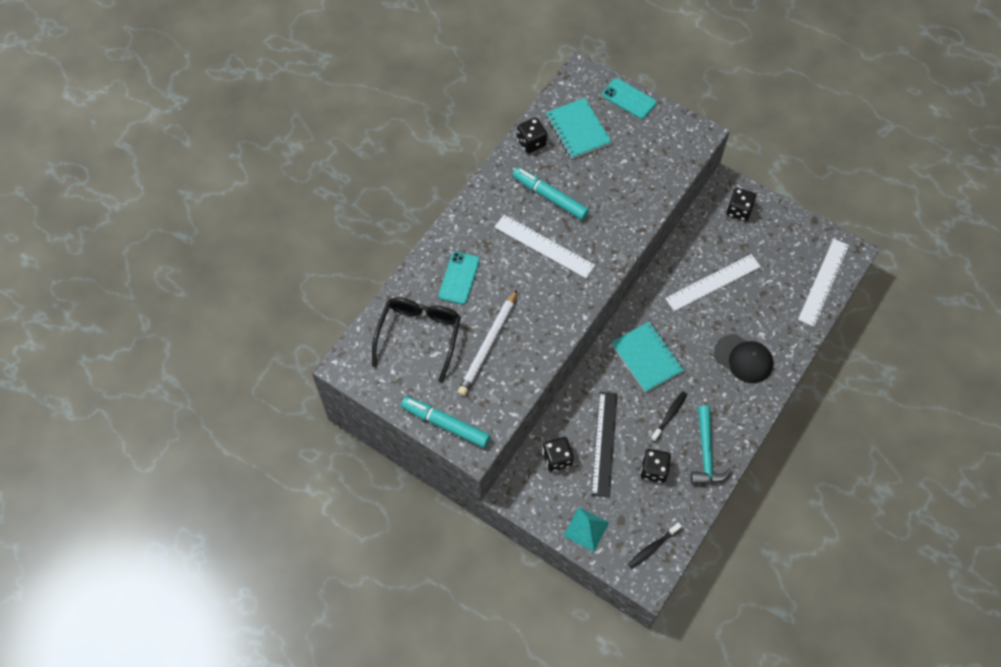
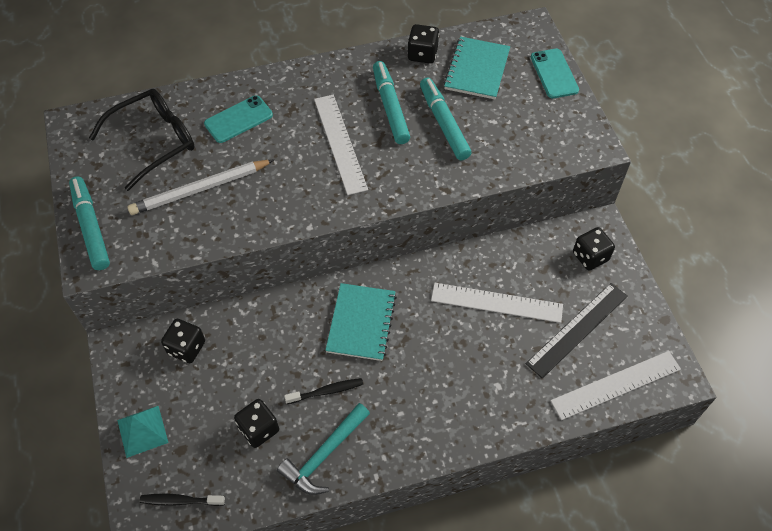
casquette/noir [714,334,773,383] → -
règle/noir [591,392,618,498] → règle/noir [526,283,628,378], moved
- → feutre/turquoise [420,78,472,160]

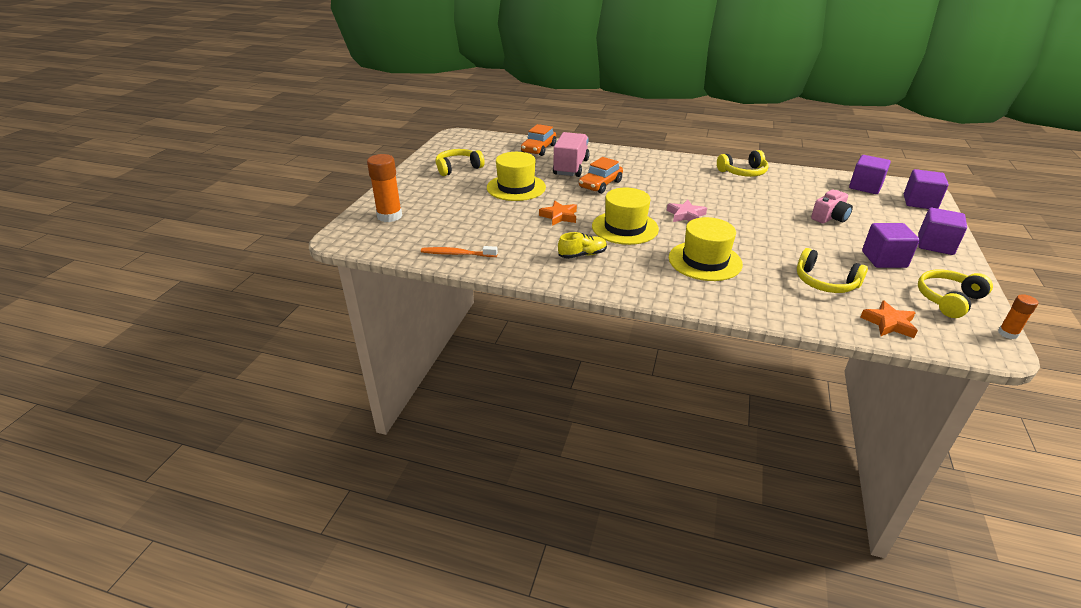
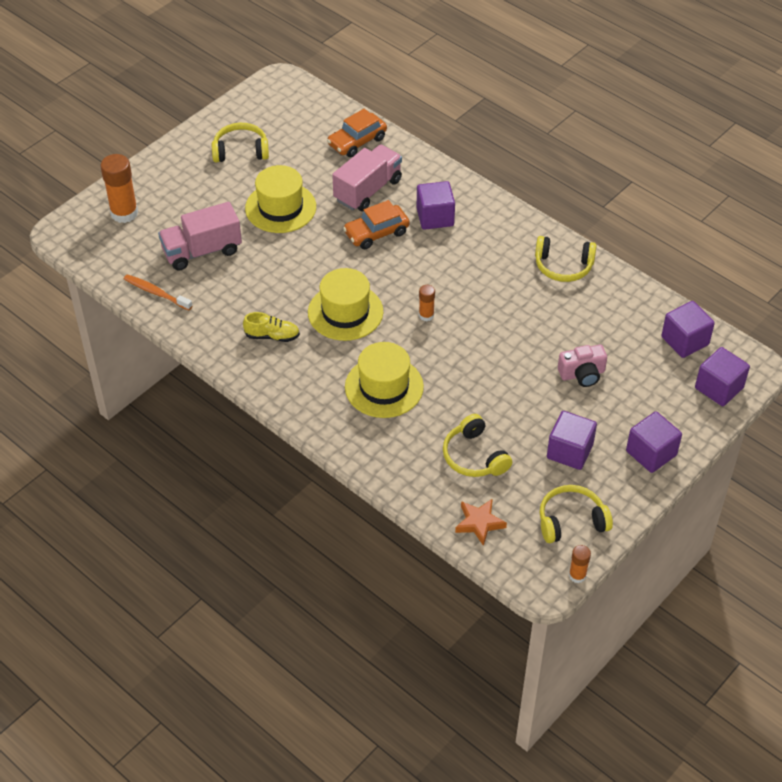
étoile/rose [667,200,707,222] → bâton de colle/orange [419,285,435,321]
étoile/orange [539,201,577,226] → -
- → cube/violet [417,181,455,230]
- → camion/rose [158,202,242,270]

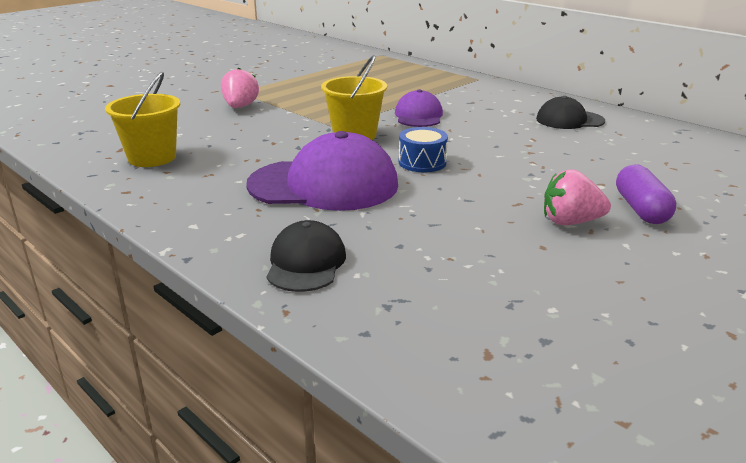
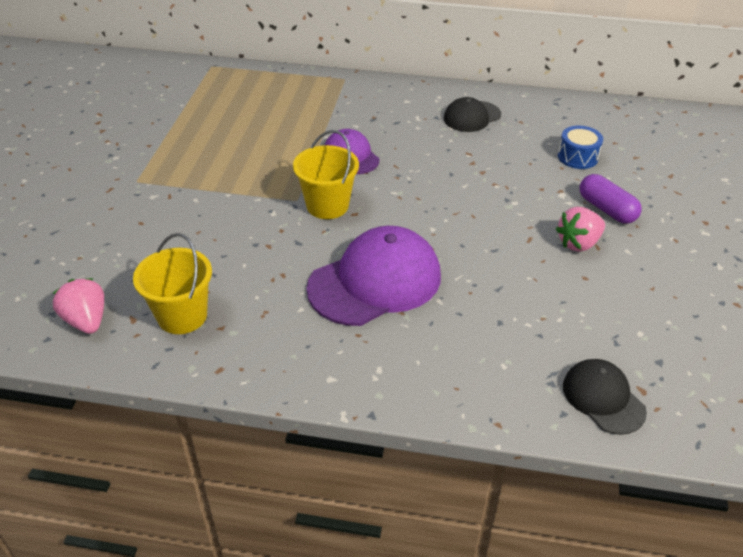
fraise/rose [221,68,259,108] → fraise/rose [53,278,104,334], moved
tambour/bleu [399,127,448,172] → tambour/bleu [558,126,603,169], moved
casquette/noir [266,220,346,292] → casquette/noir [563,359,647,435], moved

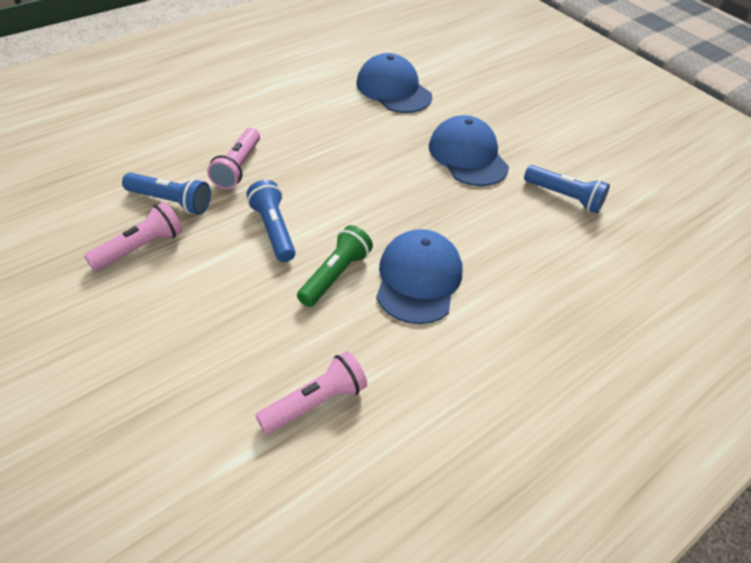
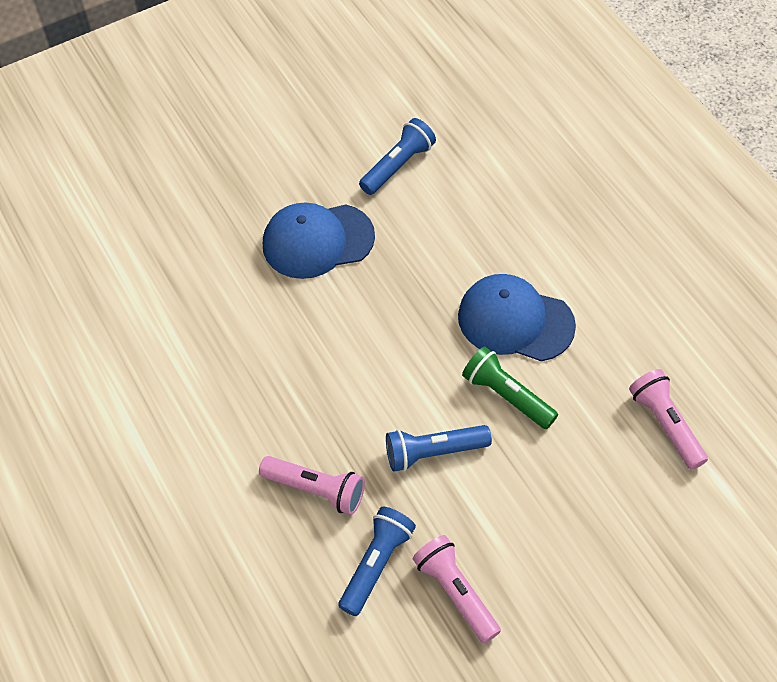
casquette/bleu [356,53,432,113] → -

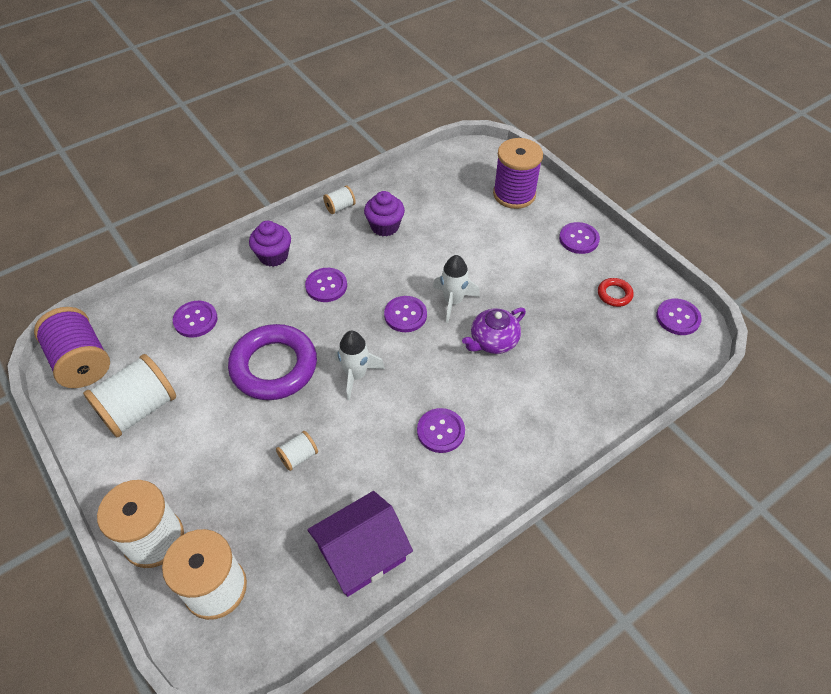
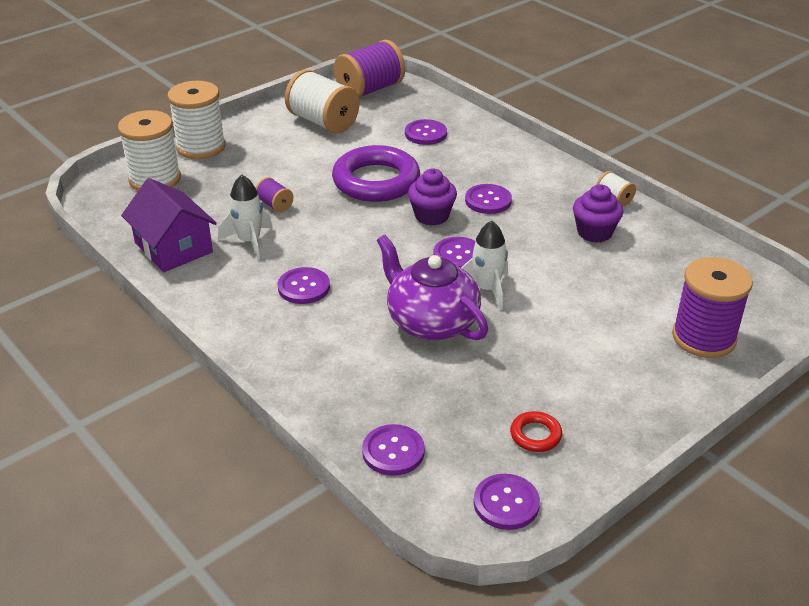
muffin/violet [249,221,291,267] → muffin/violet [408,168,457,225], moved
bouton/violet [559,222,600,254] → bouton/violet [362,424,425,476], moved
théière/violet [462,308,526,354] → théière/violet [377,235,488,340], x1.53
fusée/blanc [335,331,385,400] → fusée/blanc [218,175,273,260], moved
bobine/blanc [276,431,318,471] → bobine/violet [256,177,294,212]

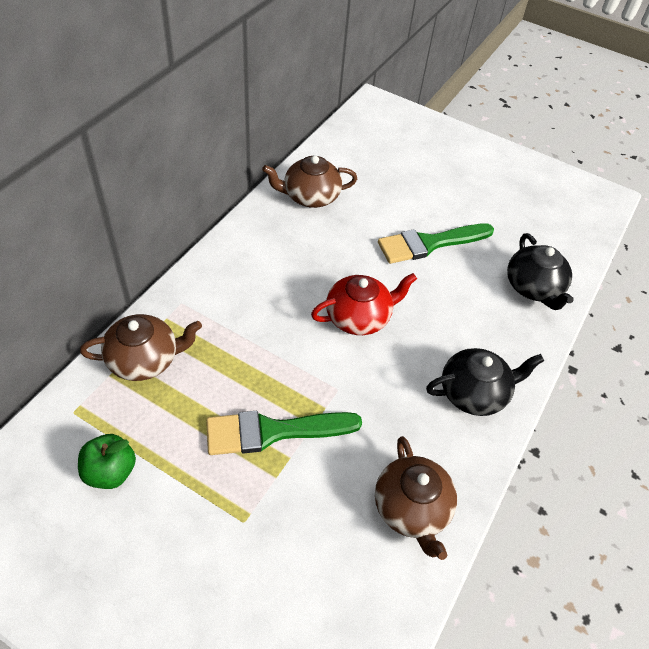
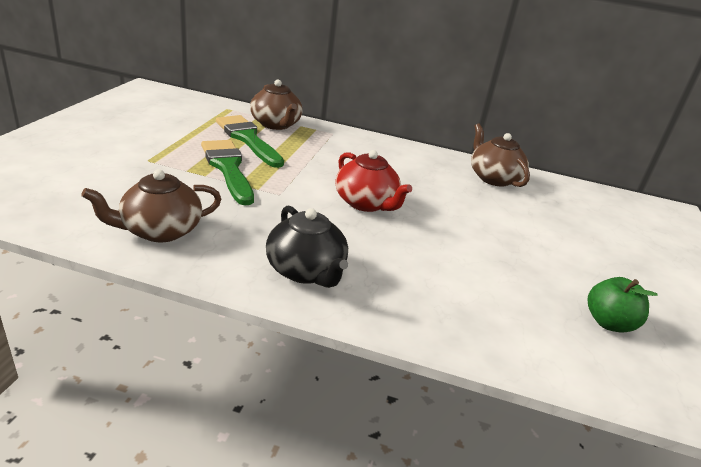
pinceau/vert [378,223,494,264] → pinceau/vert [216,115,284,168], moved
théière/noir [507,233,574,310] → -
pomme/vert [78,434,136,489] → pomme/vert [587,277,658,332], moved

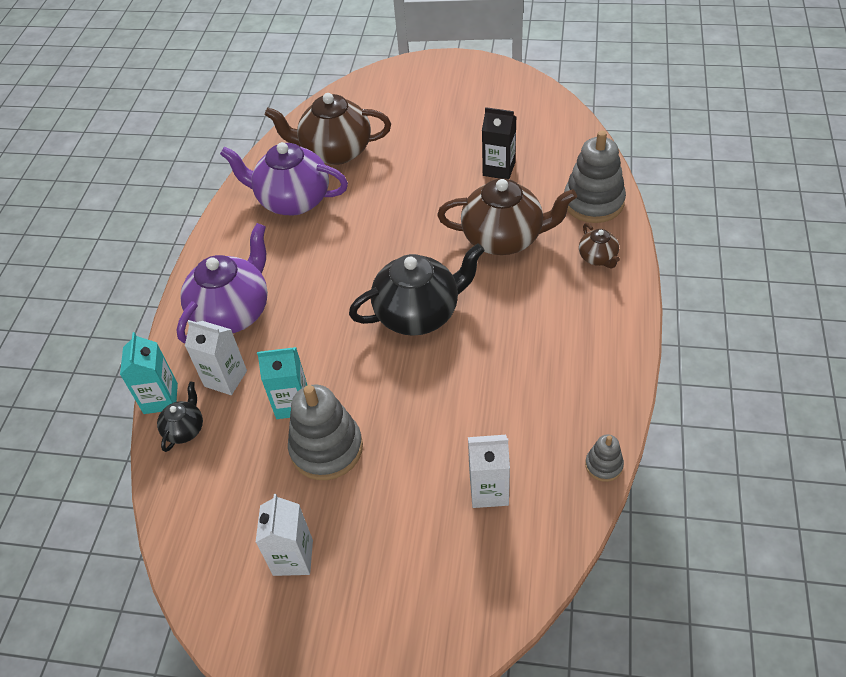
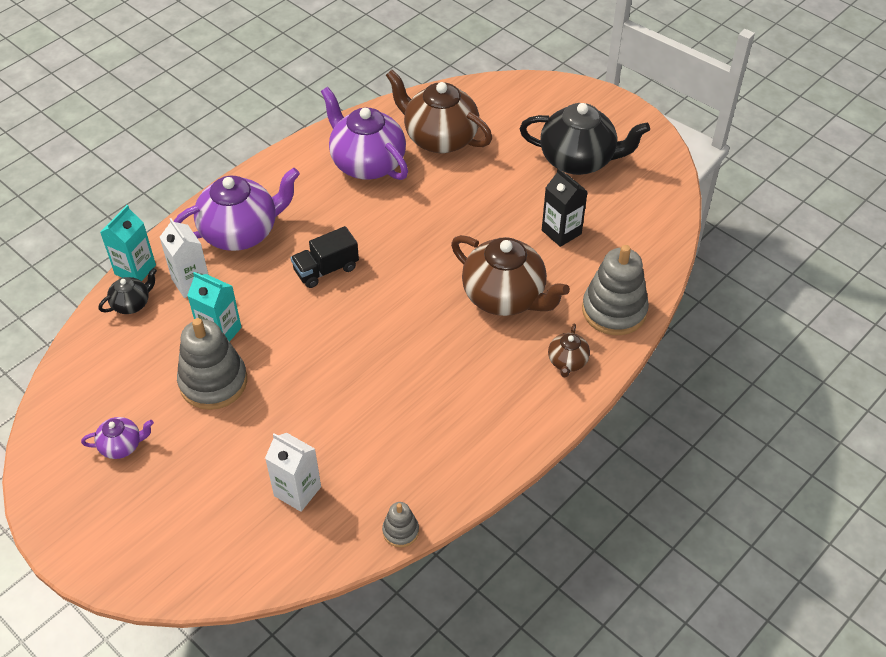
théière/noir [349,243,485,336] → théière/noir [520,103,650,175], moved
brique de lait/blanc [255,494,313,576] → théière/violet [81,417,154,459]
- → camion/noir [291,226,359,288]

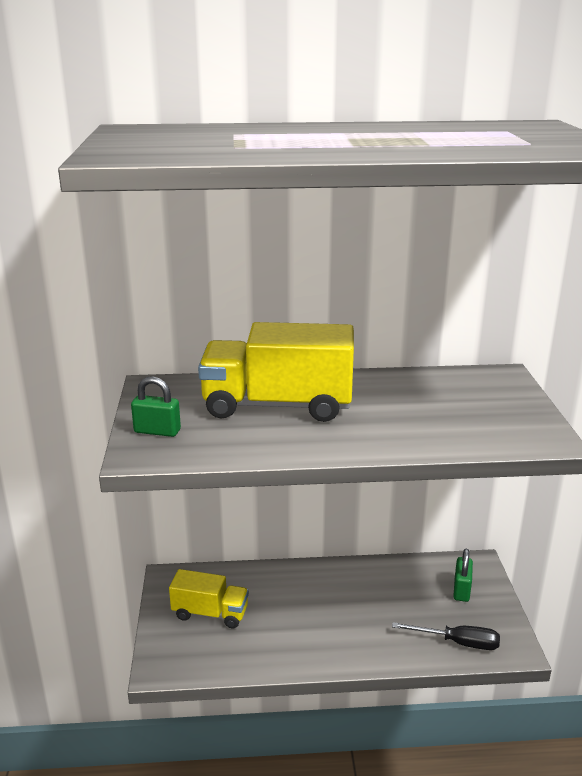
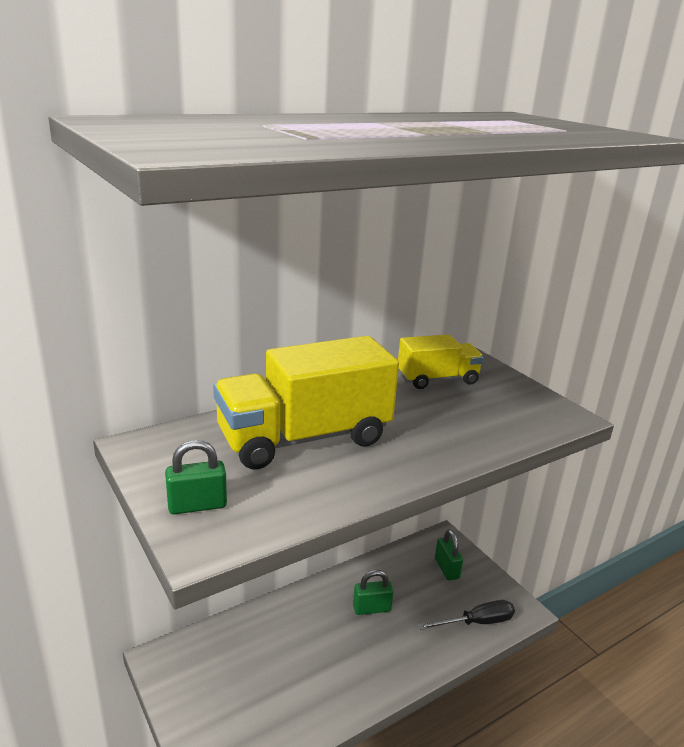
camion/jaune [169,569,249,628] → camion/jaune [398,334,484,389], moved
- → cadenas/vert [353,570,393,615]

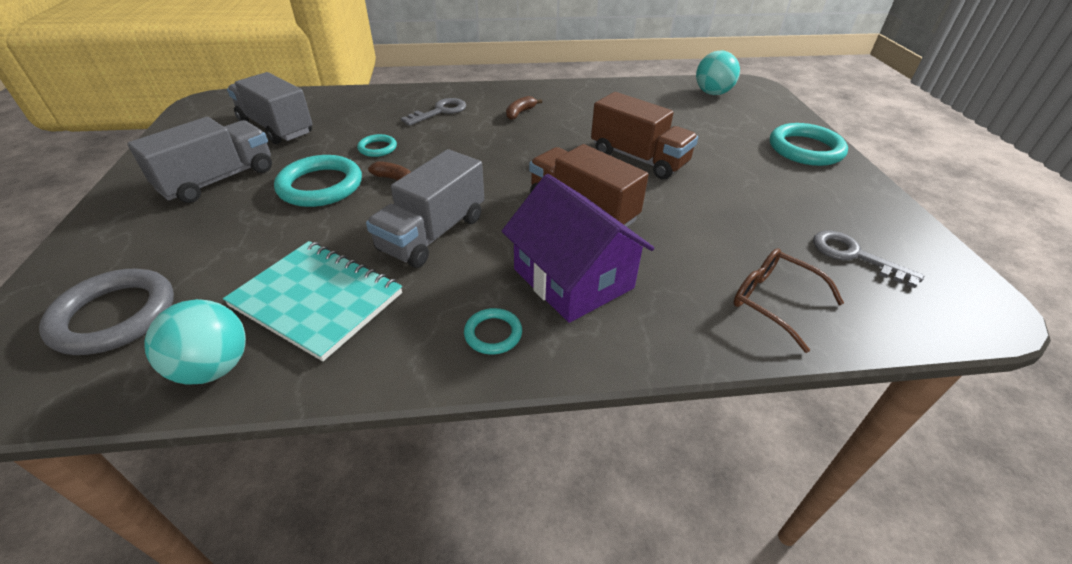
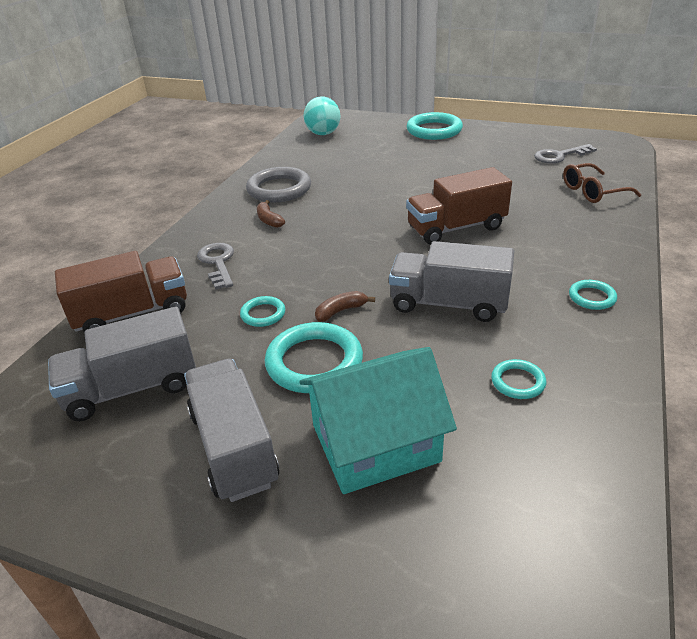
camion/marron [591,92,698,180] → camion/marron [55,251,187,333], moved
camion/gris [366,149,484,268] → camion/gris [389,241,514,322], 135 degrees clockwise
maison/violet [502,174,654,323] → -
carnet/turquoise [223,241,402,361] → anneau/turquoise [491,359,546,399]
anneau/gris [39,269,174,355] → anneau/gris [246,167,311,203], moved
balle/turquoise [144,299,246,385] → -
- → maison/turquoise [299,347,457,494]

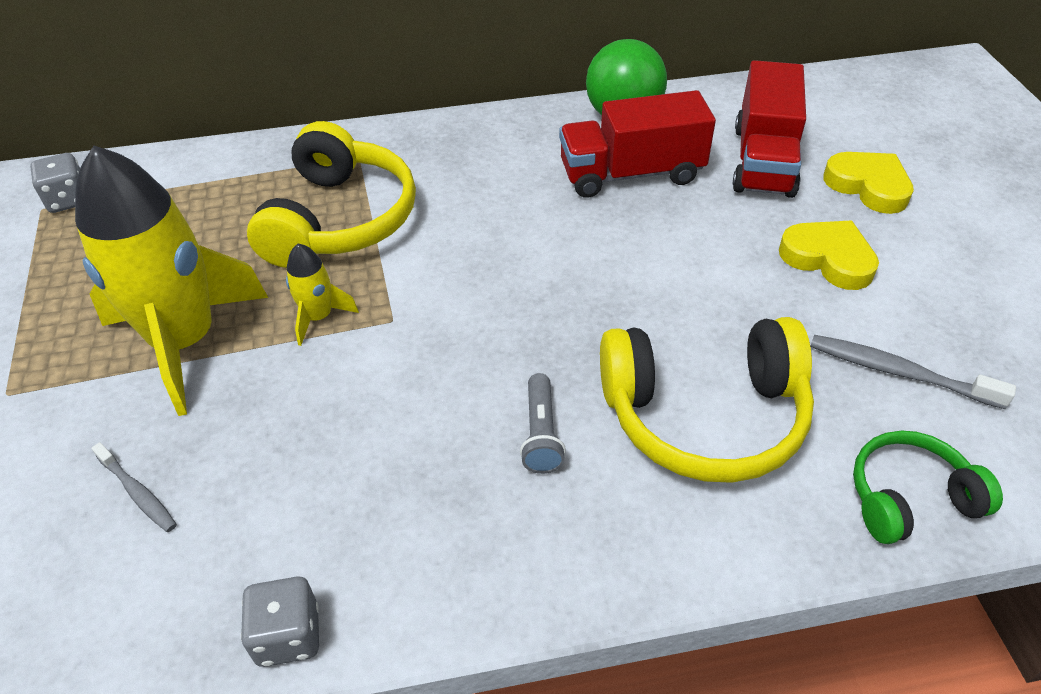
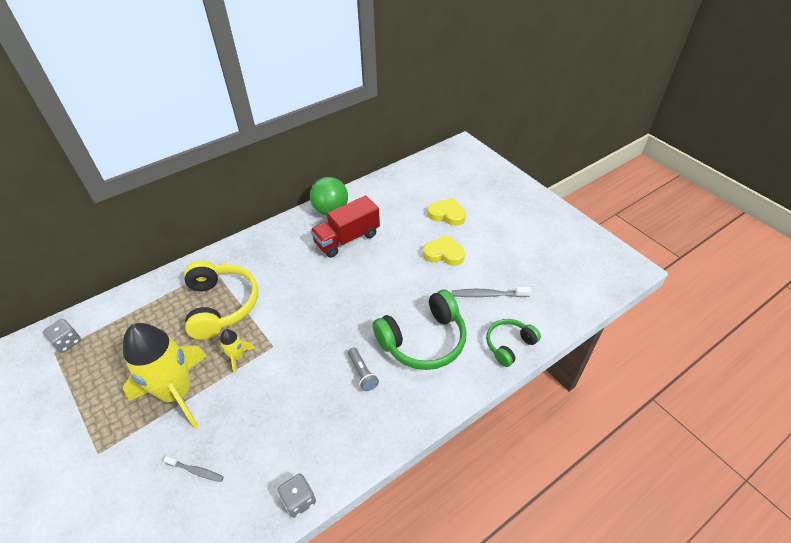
camion/rouge [733,60,806,198] → -
casque audio/jaune [600,317,814,483] → casque audio/vert [373,290,467,370]

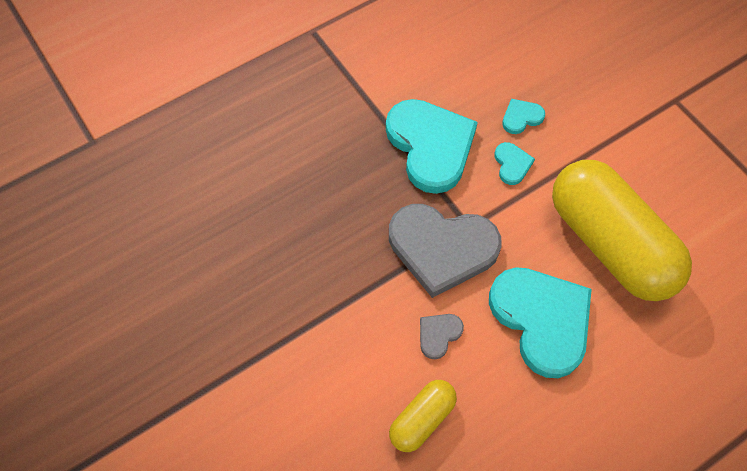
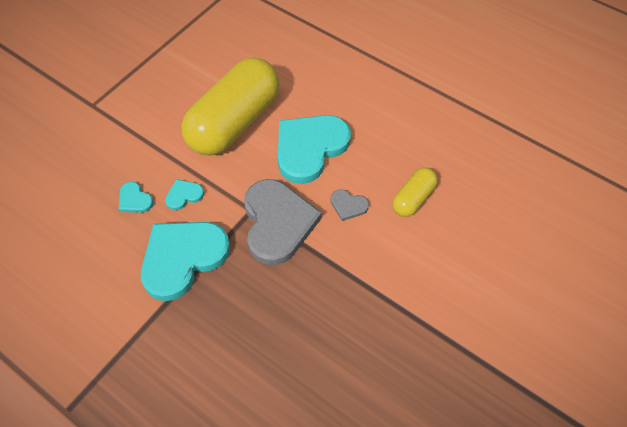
gélule/jaune [389,380,457,452] → gélule/jaune [393,167,438,217], 75 degrees counterclockwise

